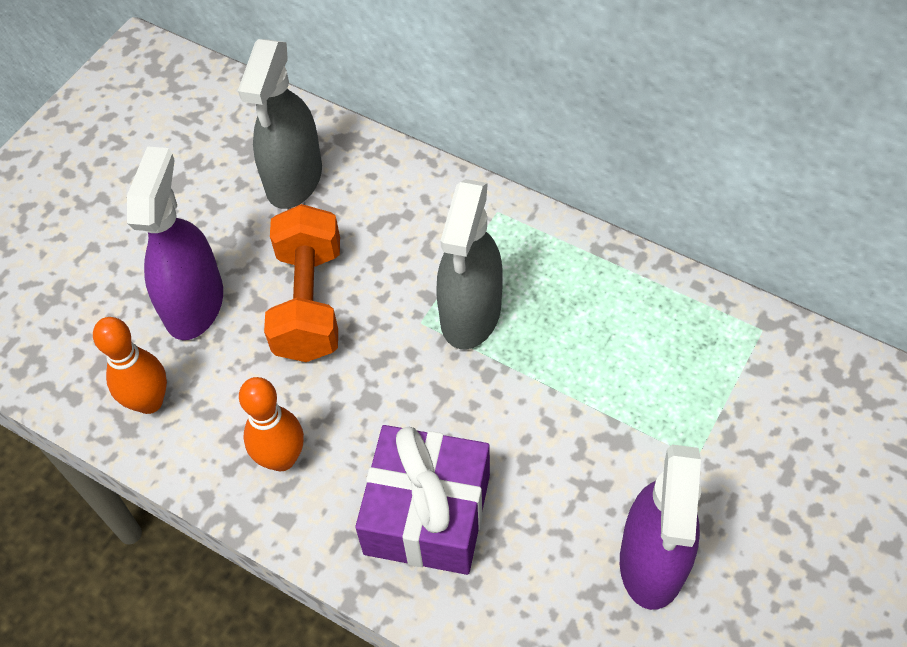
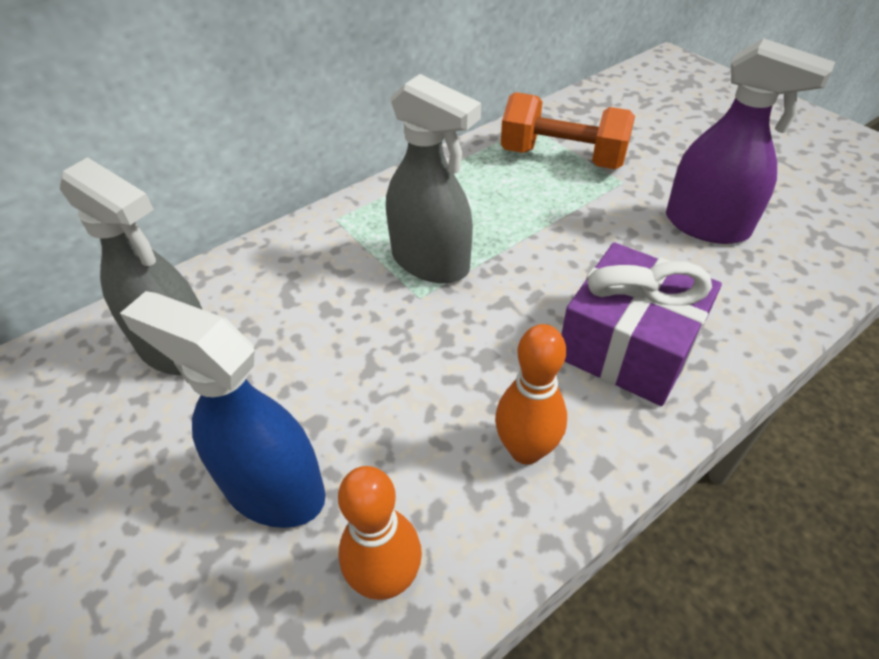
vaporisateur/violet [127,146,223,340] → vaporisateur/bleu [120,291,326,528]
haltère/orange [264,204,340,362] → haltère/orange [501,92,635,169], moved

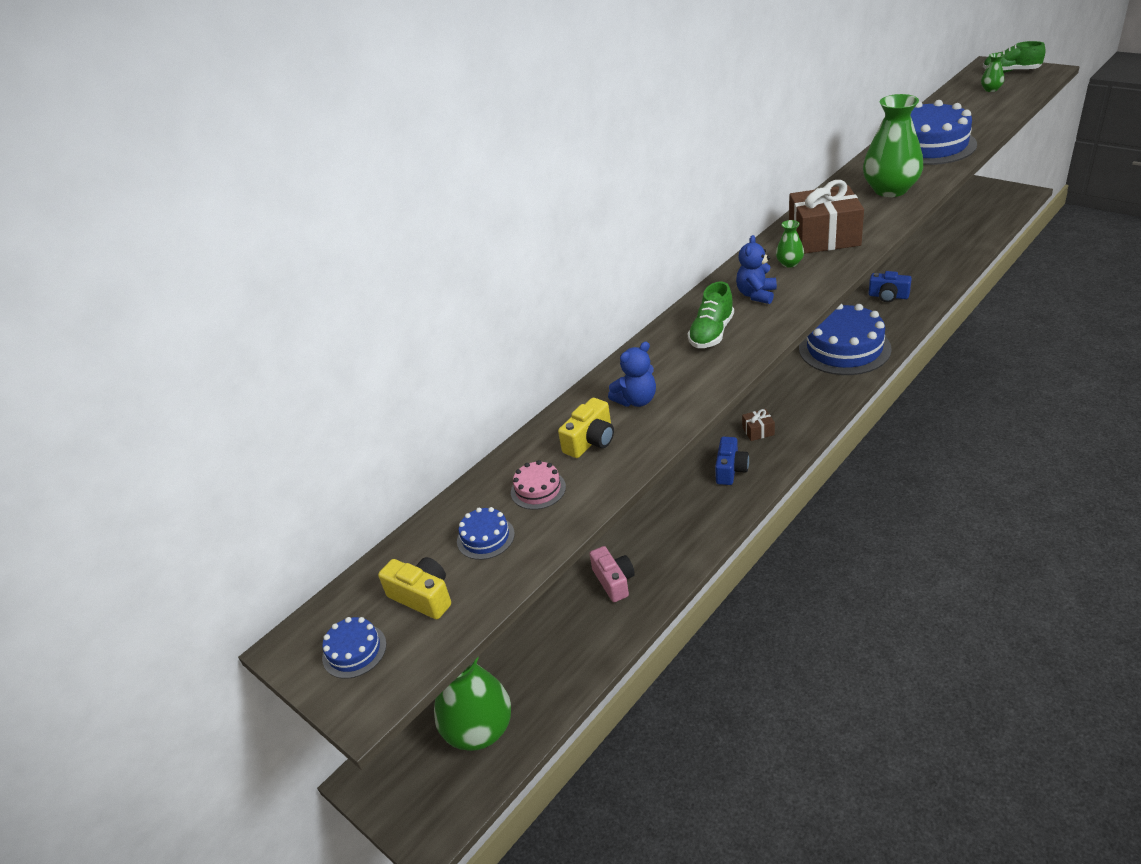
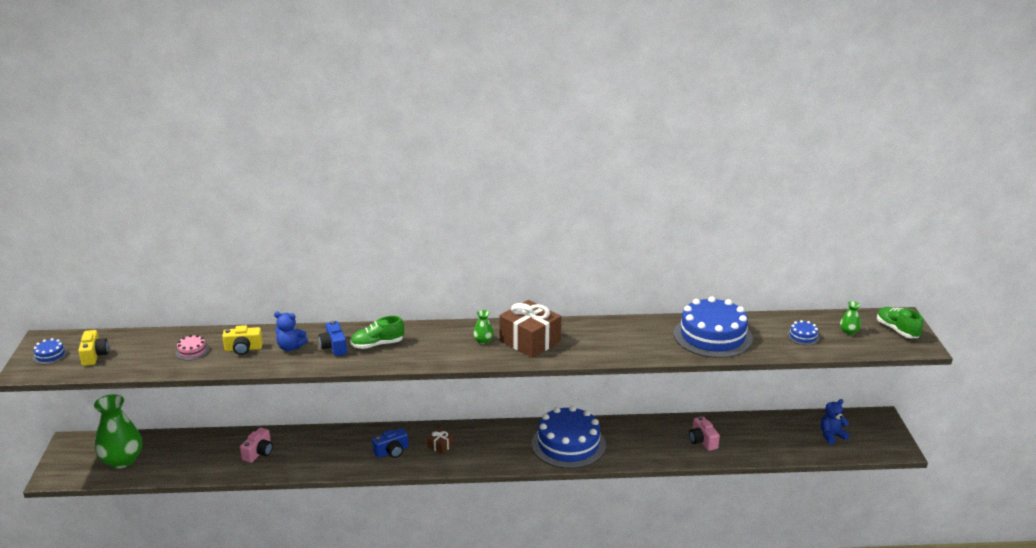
vase/vert [863,94,923,197] → -
ours en peluche/bleu [736,235,777,304] → ours en peluche/bleu [821,399,850,445], moved
appareil photo/bleu [868,271,912,302] → appareil photo/bleu [319,321,347,356], moved
gâteau/bleu [457,507,515,560] → gâteau/bleu [787,320,820,345], moved
- → appareil photo/rose [689,416,720,451]

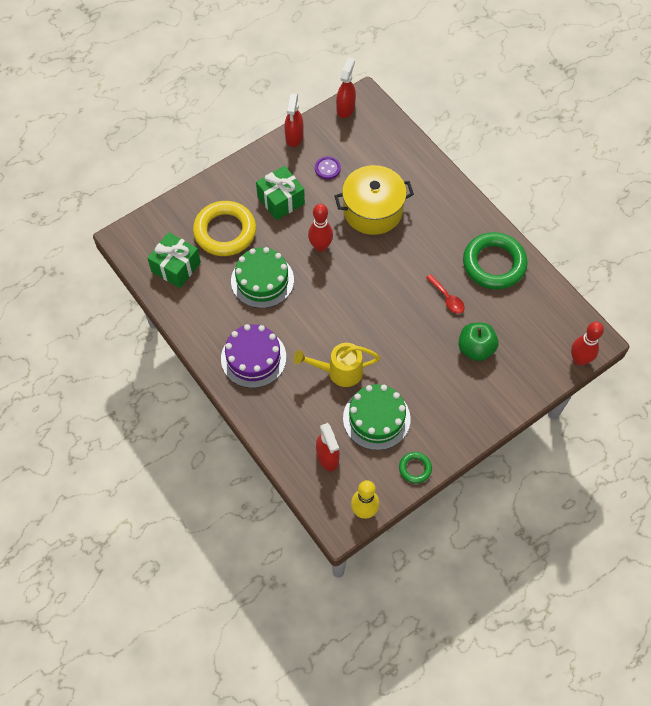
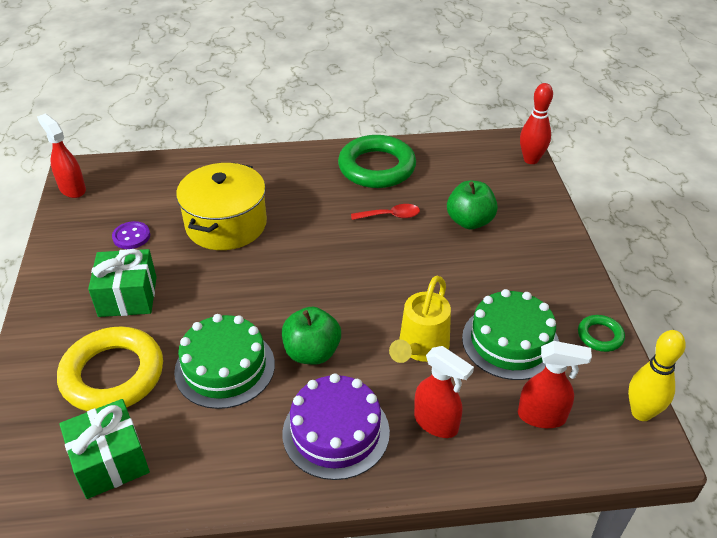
vaporisateur/rouge [285,93,303,147] → vaporisateur/rouge [414,346,474,438], moved
quille/rouge [308,204,333,252] → -
- → pomme/vert [282,307,341,365]

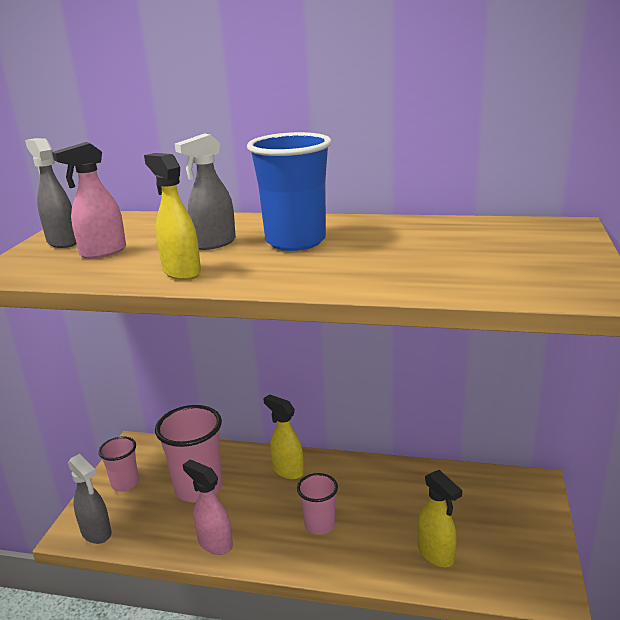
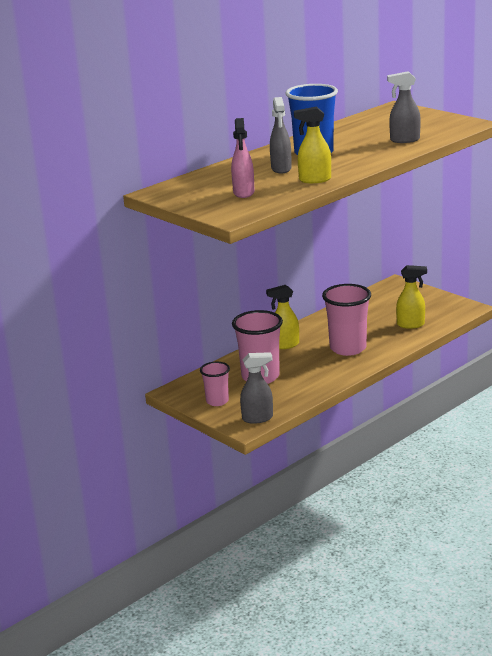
vaporisateur/gris [25,138,76,248] → vaporisateur/gris [387,71,421,143], moved
vaporisateur/rose [183,459,233,555] → -
gobelet/rose [297,473,338,535] → gobelet/rose [322,284,371,356], x1.72

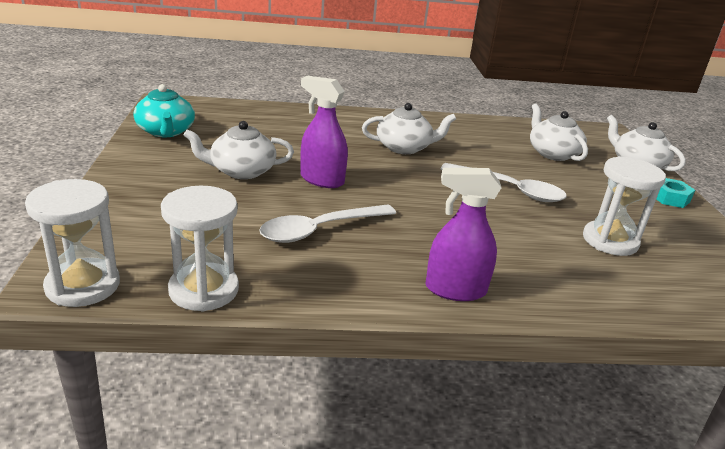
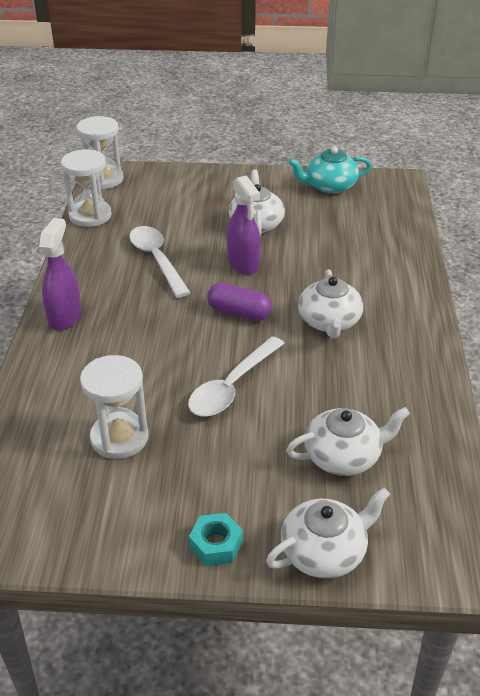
vaporisateur/violet [300,76,348,188] → vaporisateur/violet [227,175,261,275], 120 degrees clockwise
- → gélule/violet [207,283,272,321]

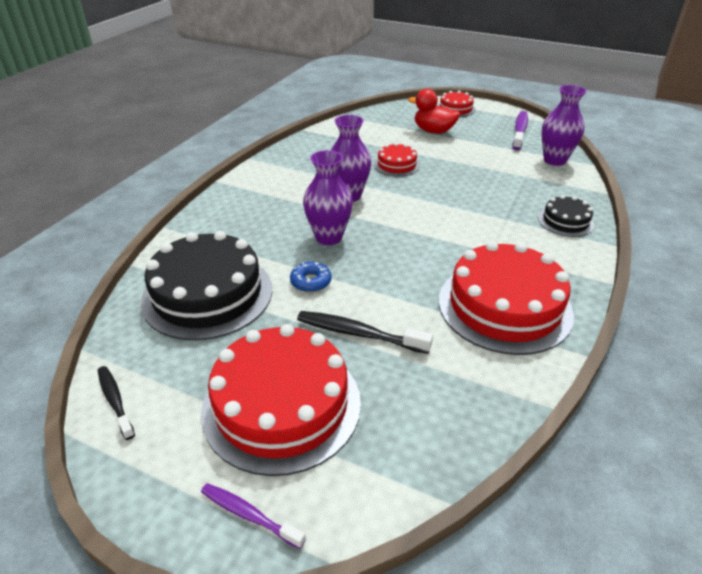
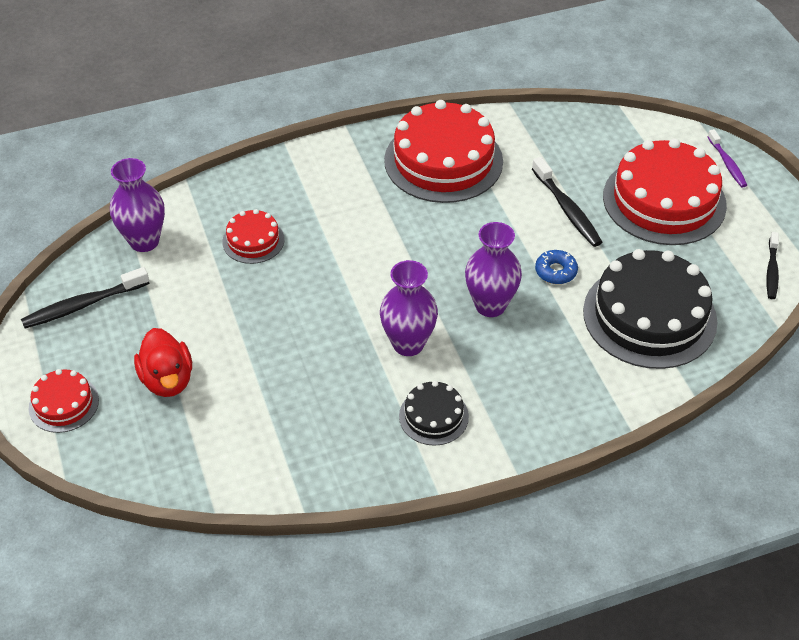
brosse à dents/violet [512,111,528,150] → brosse à dents/noir [21,267,149,328]
gâteau/rouge [374,143,420,177] → gâteau/rouge [222,209,285,264], moved
gâteau/noir [538,195,594,237] → gâteau/noir [399,381,469,446], moved

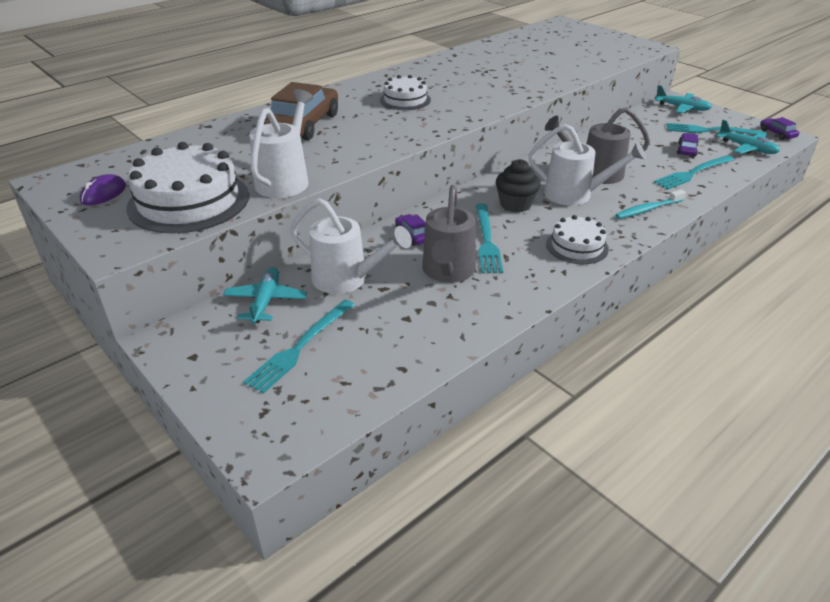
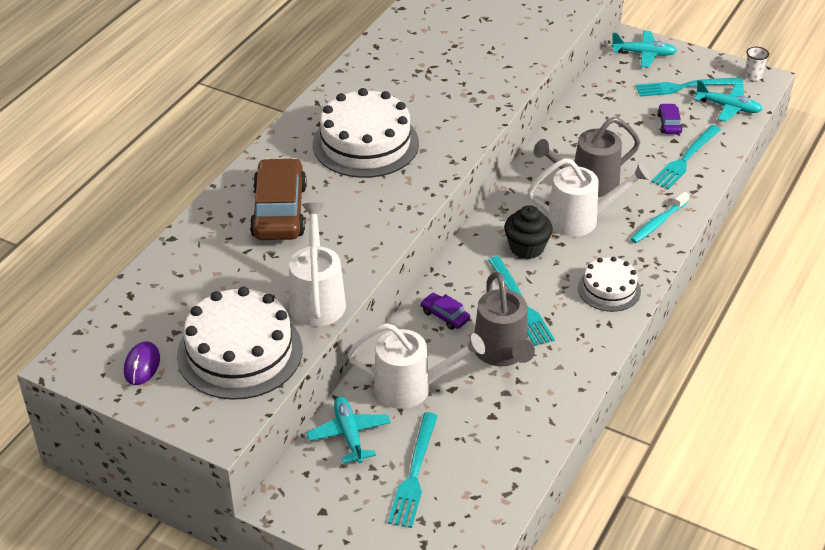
gâteau/blanc [380,75,431,110] → gâteau/blanc [313,88,419,178], x1.78
voiture/violet [760,117,800,140] → gobelet/blanc [745,47,769,81]

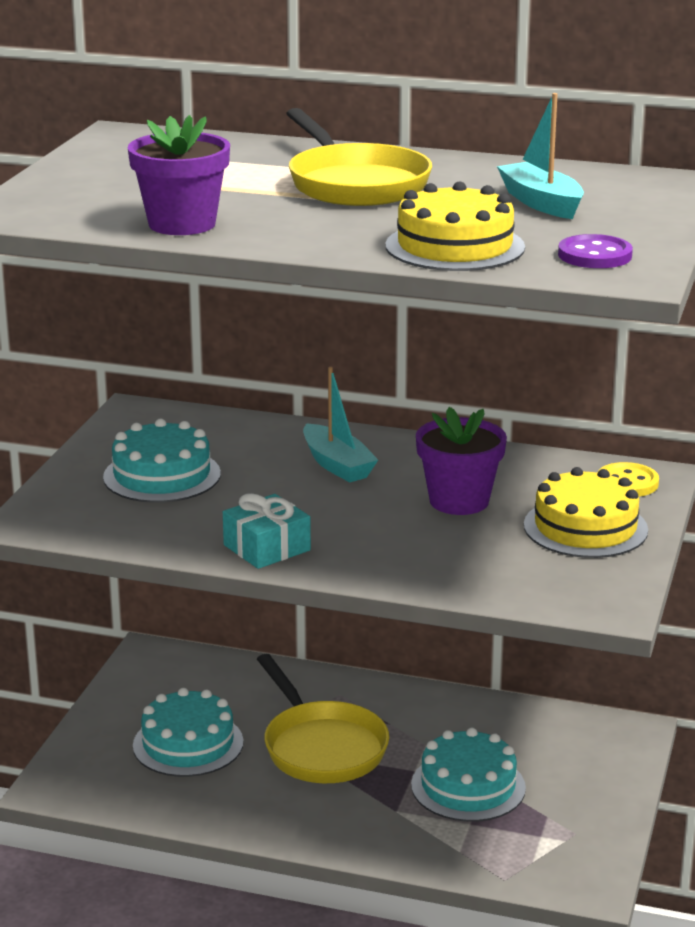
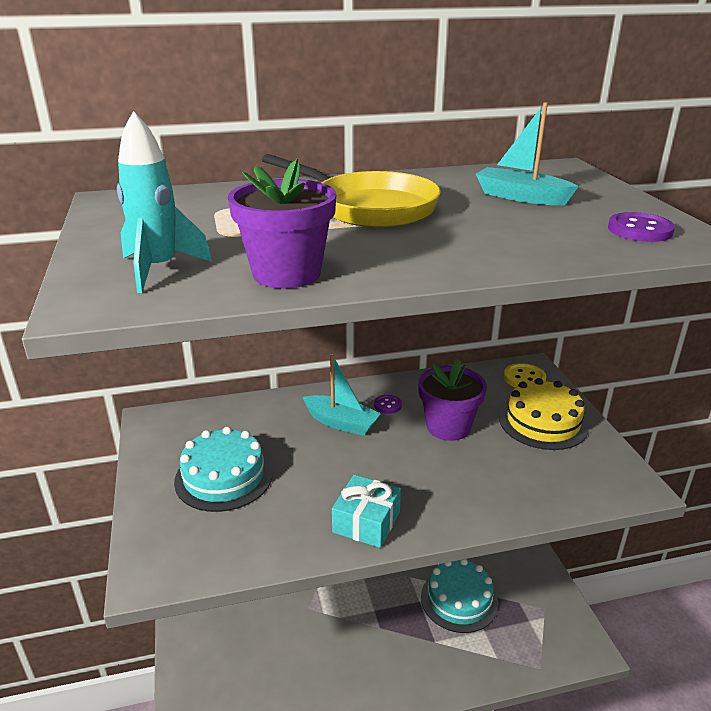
gâteau/jaune [385,181,525,271] → -
poêle/jaune [257,654,389,783] → -
gâteau/turquoise [133,688,243,777] → -
- → fusée/turquoise [117,111,212,293]
- → bouton/violet [374,395,402,414]

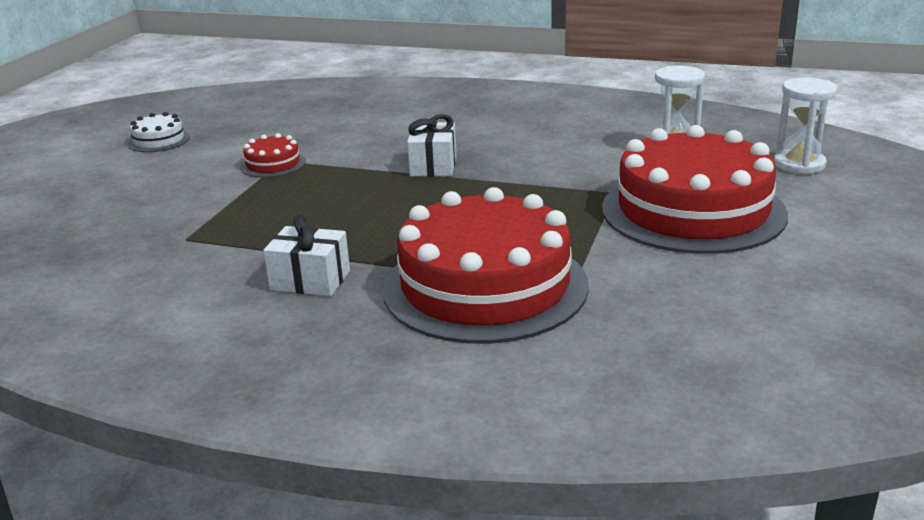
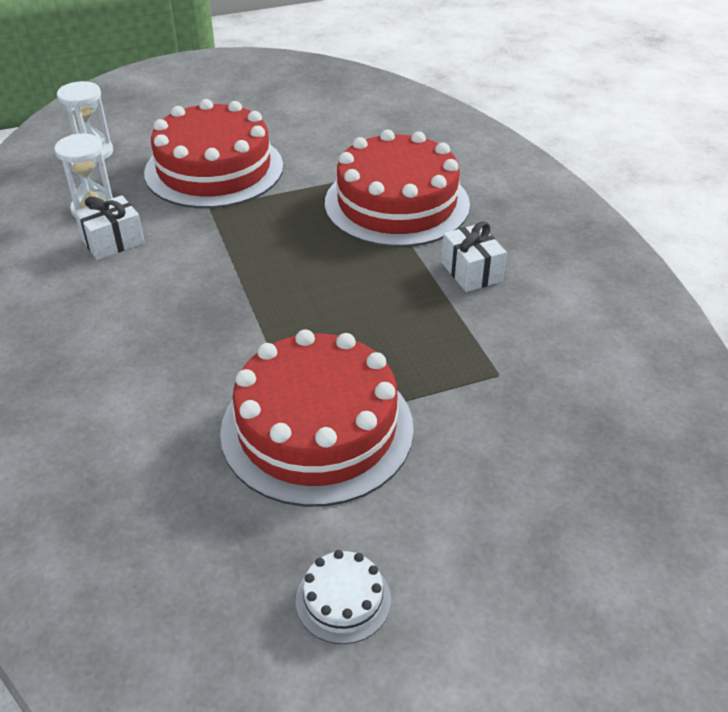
cadeau/blanc [407,114,456,177] → cadeau/blanc [75,195,145,260], moved
gâteau/rouge [240,133,306,178] → gâteau/rouge [220,329,414,507], x2.39

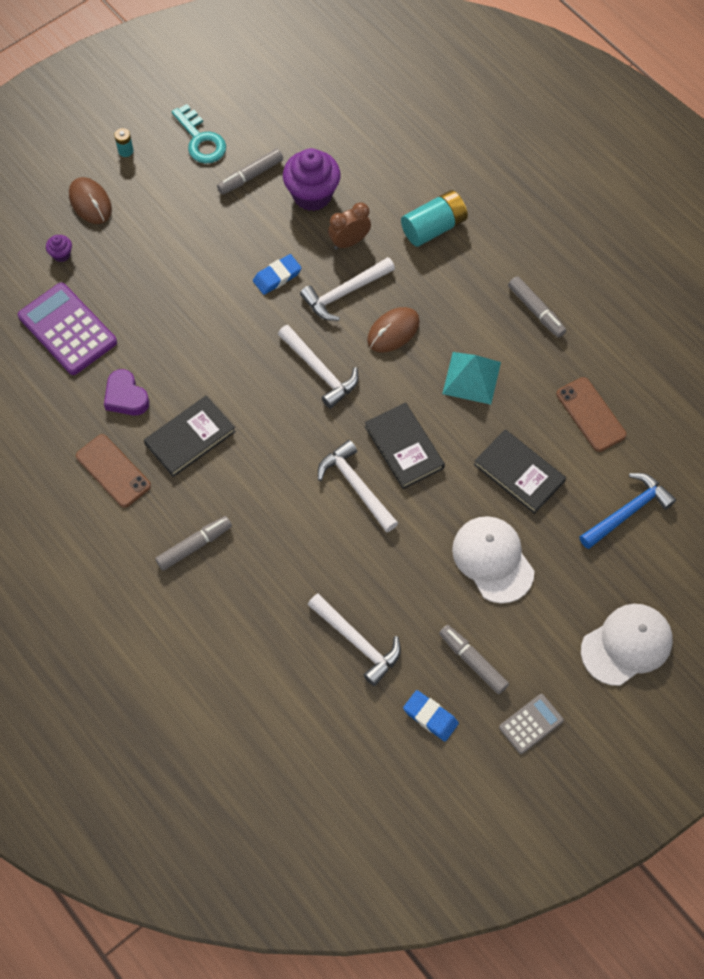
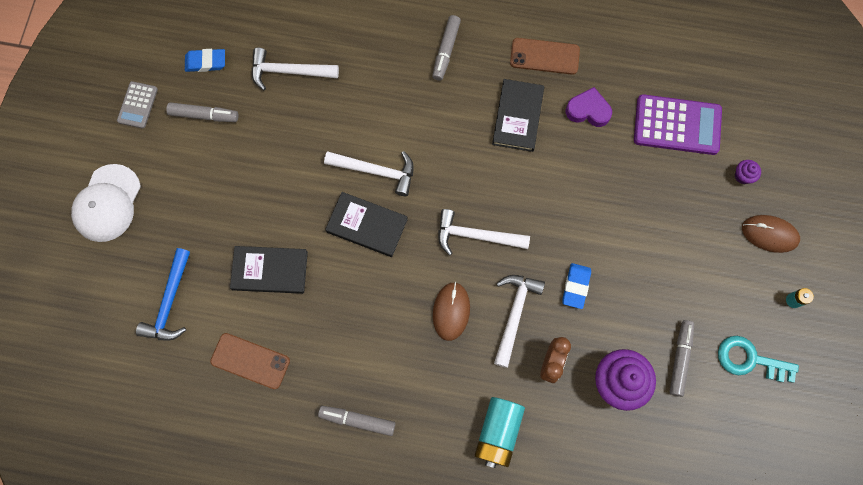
pyramide/turquoise [442,352,501,405] → -
casquette/blanc [452,516,534,603] → -

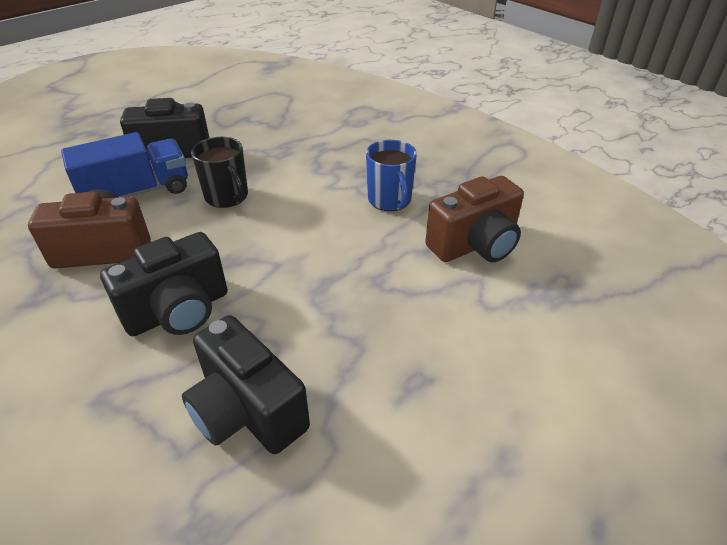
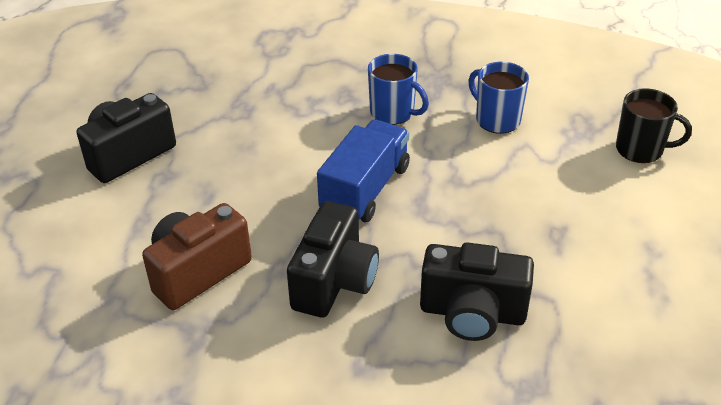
camion/bleu [61,132,188,197] → camion/bleu [317,119,410,222], moved
tasse/noir [191,137,248,208] → tasse/noir [616,88,692,163], moved
appareil photo/marron [425,176,524,262] → tasse/bleu [468,62,529,134]

